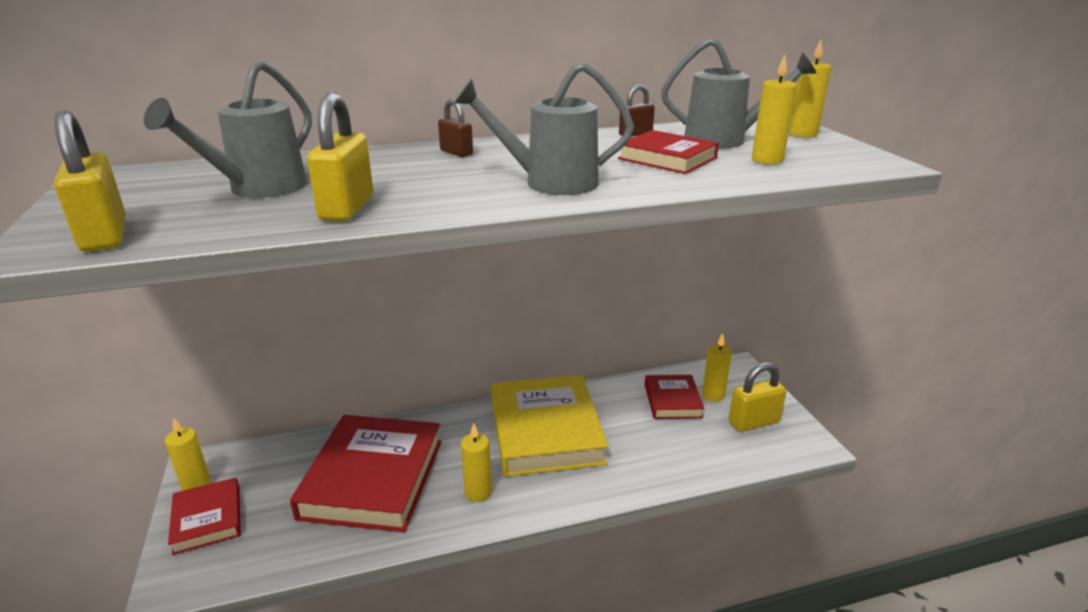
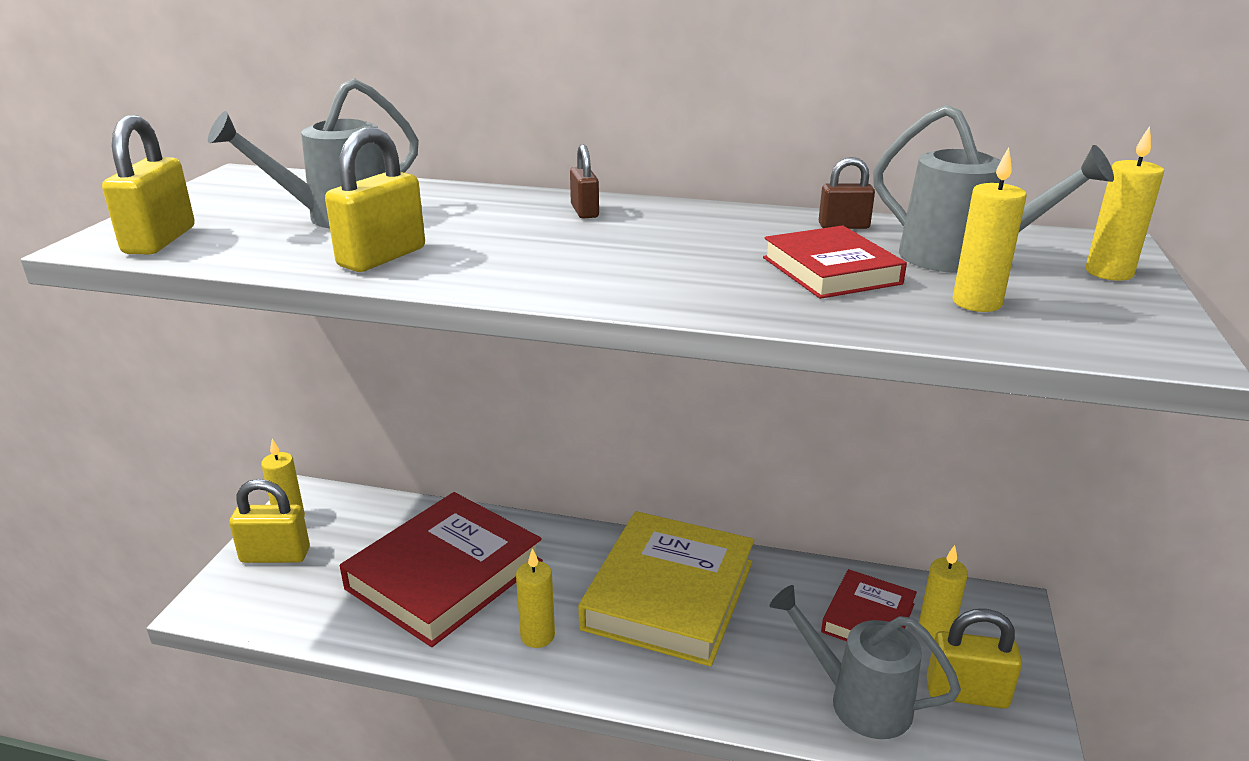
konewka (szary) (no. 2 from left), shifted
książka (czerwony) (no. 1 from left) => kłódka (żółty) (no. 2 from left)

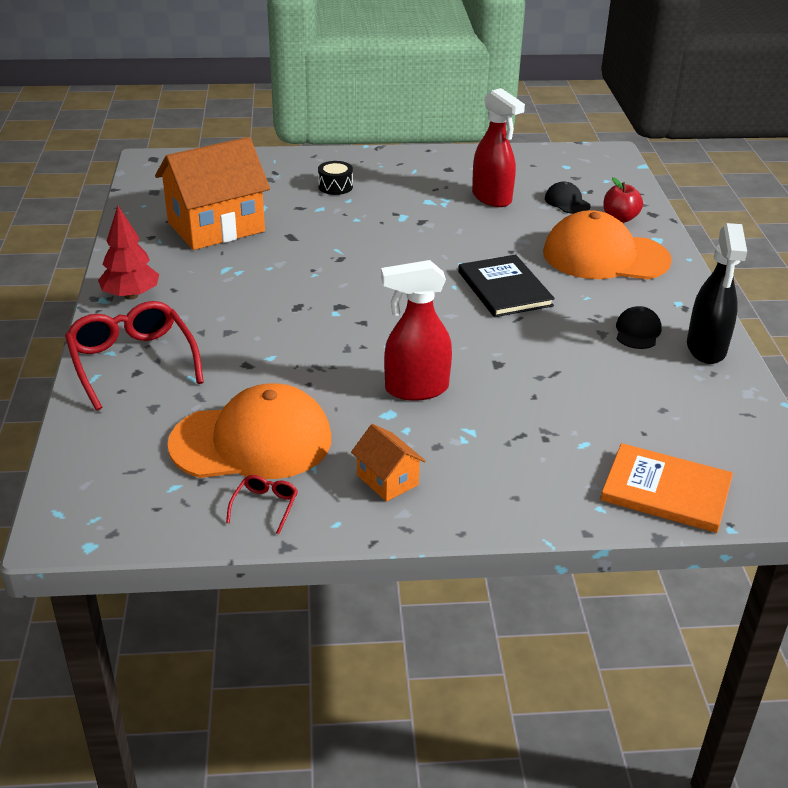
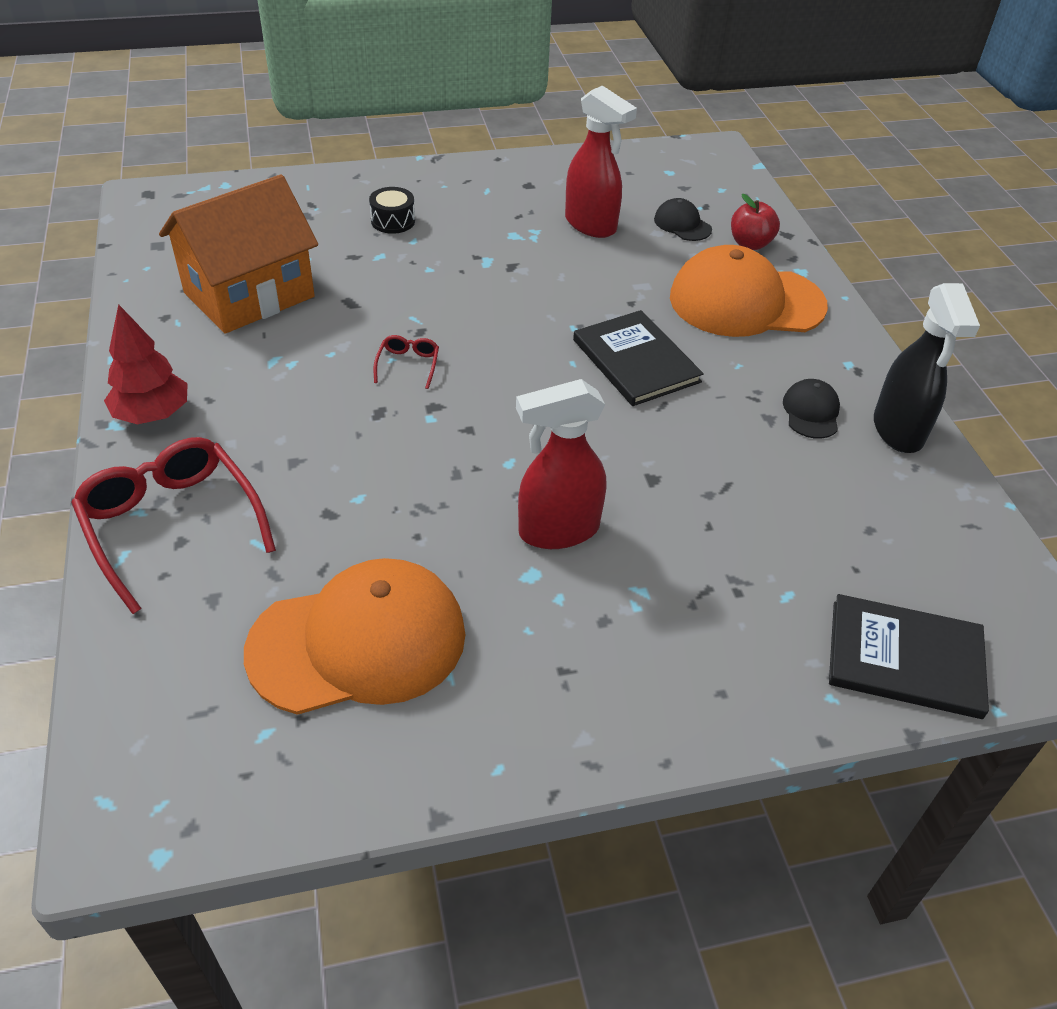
domek (pomarańczowy) (no. 2 from left) => nothing
okulary (czerwony) (no. 2 from left), shifted
książka (pomarańczowy) => książka (czarny) (no. 2 from left)

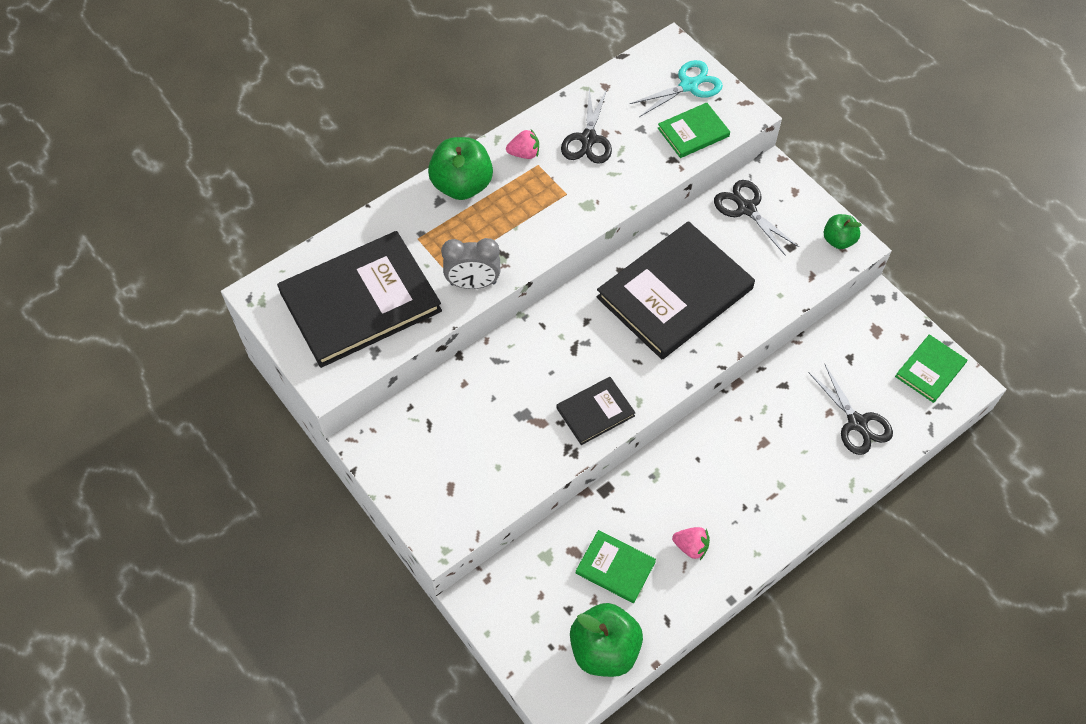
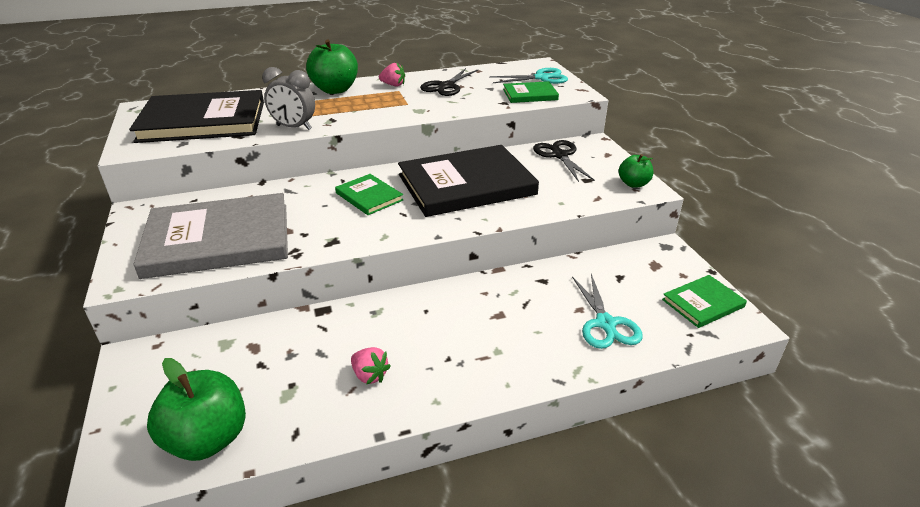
książka (czarny) (no. 2 from left) => nothing
nothing => książka (szary)
książka (zielony) (no. 1 from left), shifted
nożyczki (czarny) (no. 3 from left) => nożyczki (turkusowy) (no. 2 from left)

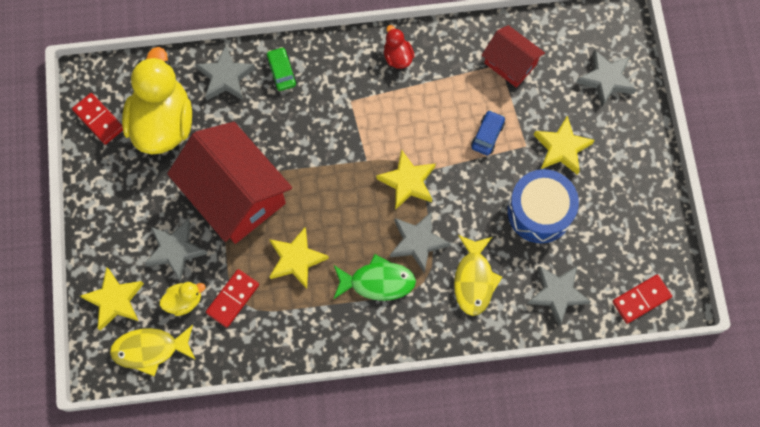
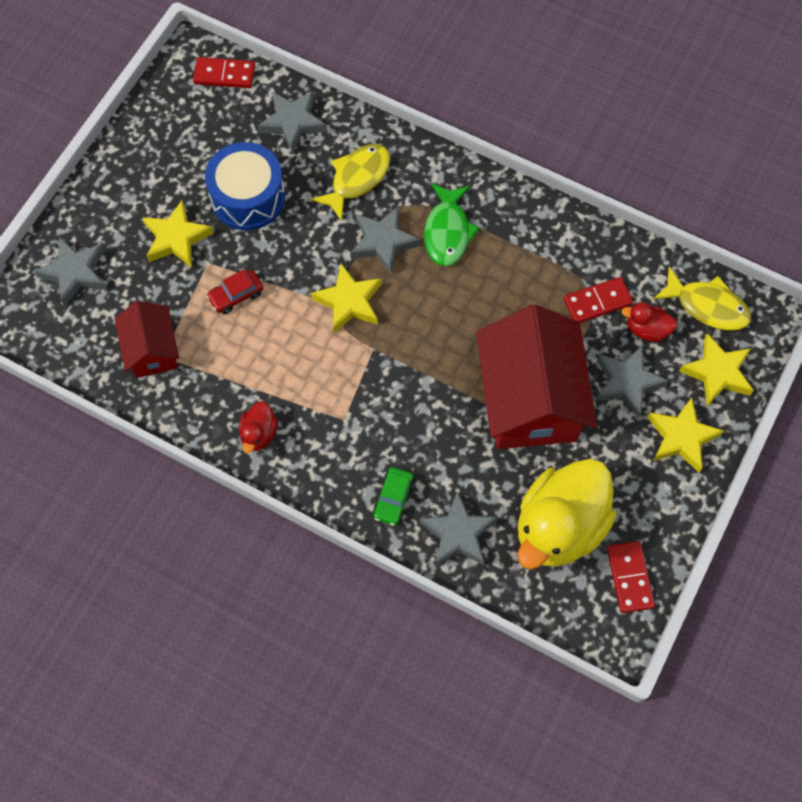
gwiazda (żółty) (no. 2 from left in the first image) => gwiazda (żółty) (no. 3 from left), shifted
kaczka (żółty) (no. 2 from left) => kaczka (czerwony) (no. 2 from left)
samochód (niebieski) => samochód (czerwony)
ryba (zielony), 120 degrees counterclockwise

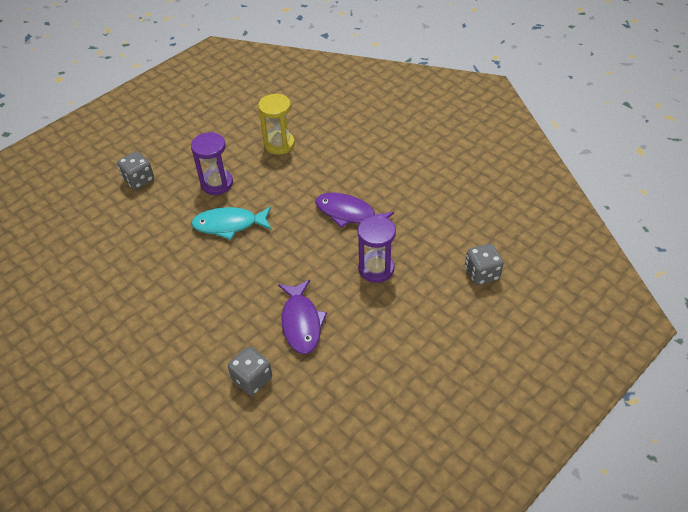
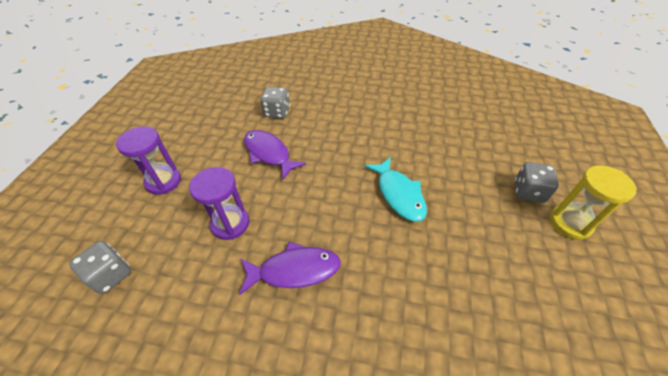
klepsydra (fioletowy) (no. 1 from left), shifted
klepsydra (żółty), shifted
ryba (turkusowy), 105 degrees clockwise

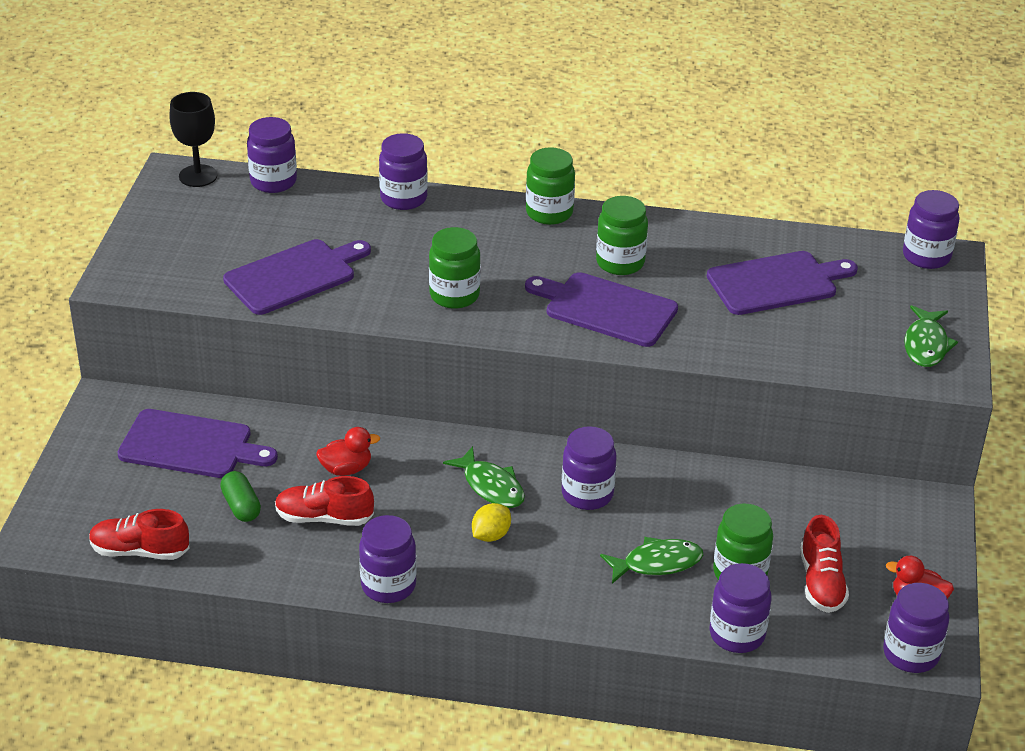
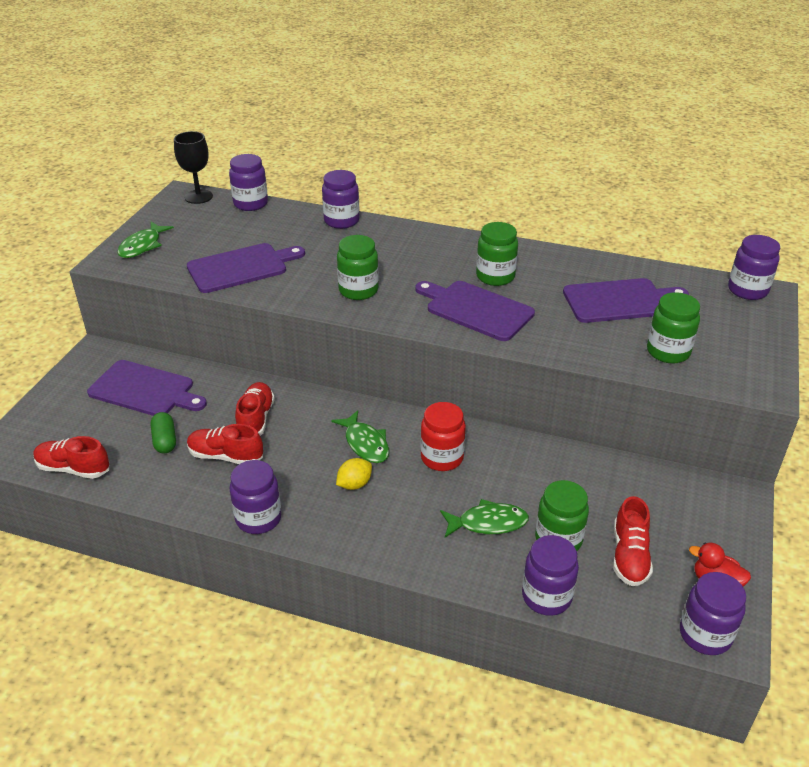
słoik (zielony) (no. 2 from left in the first image) => słoik (zielony) (no. 4 from left), shifted
ryba (zielony) (no. 3 from left in the first image) => ryba (zielony) (no. 1 from left), shifted
kaczka (czerwony) (no. 1 from left) => but (czerwony) (no. 3 from left)
słoik (fioletowy) (no. 4 from left) => słoik (czerwony)

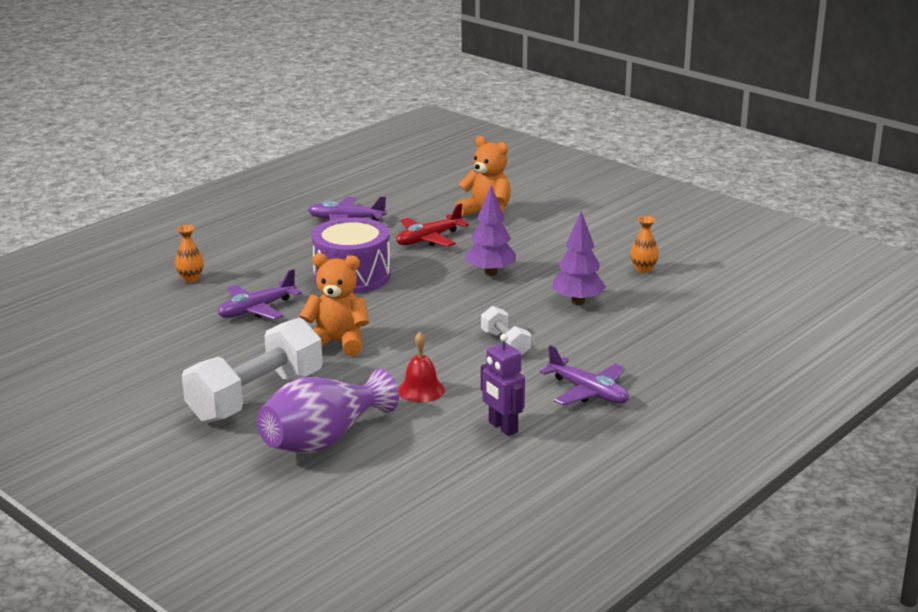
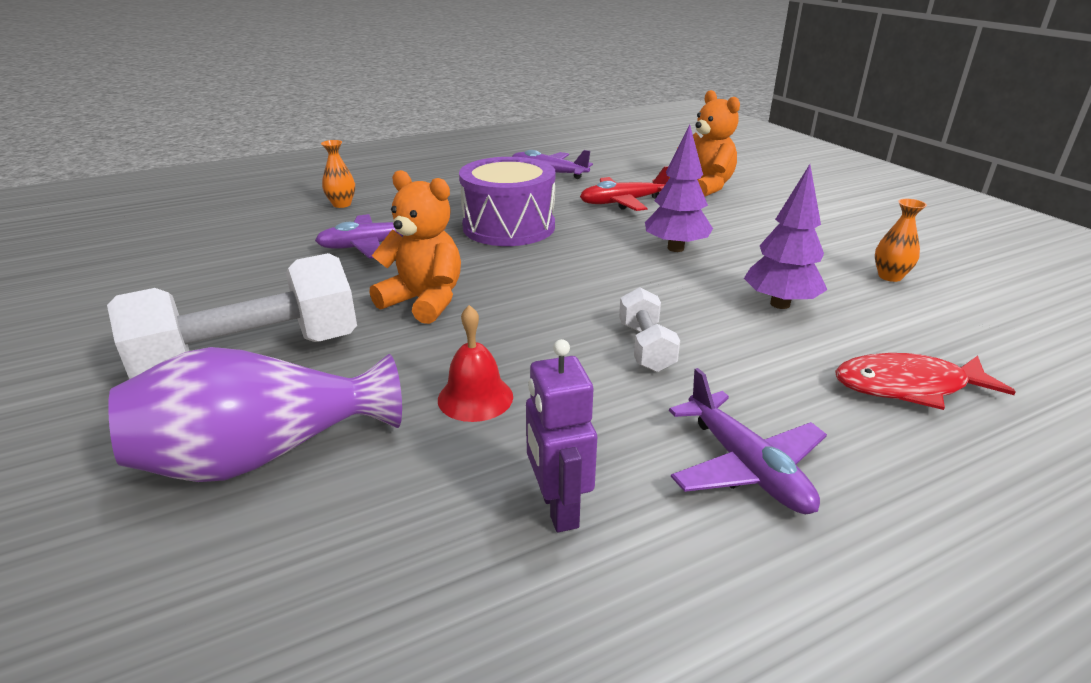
nothing => ryba (czerwony)

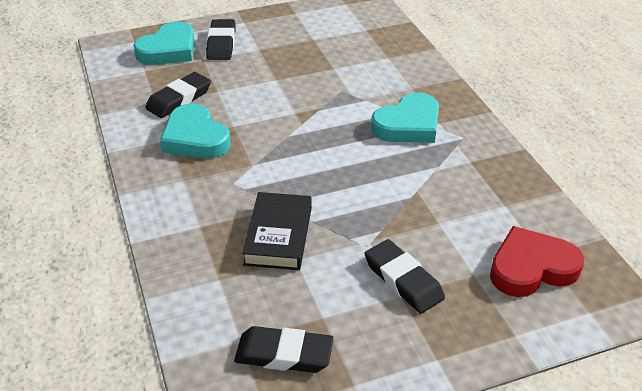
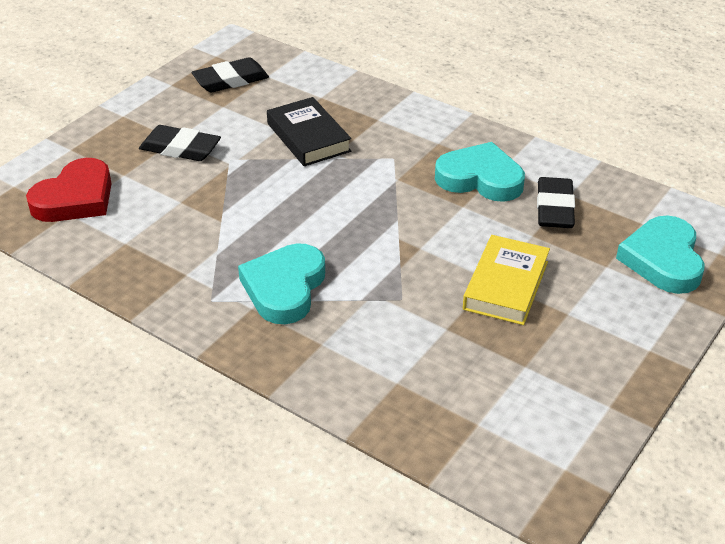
gumka do mazania (czarny) (no. 2 from left) => nothing
nothing => książka (żółty)

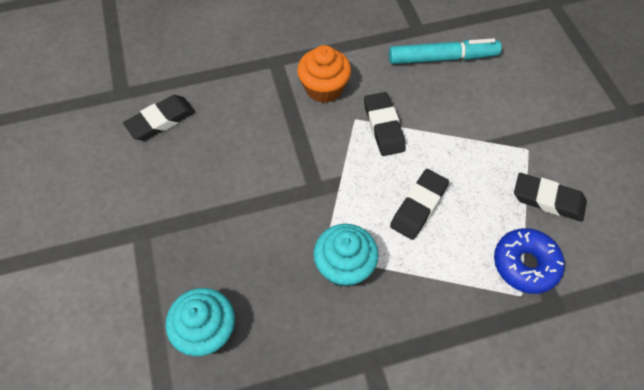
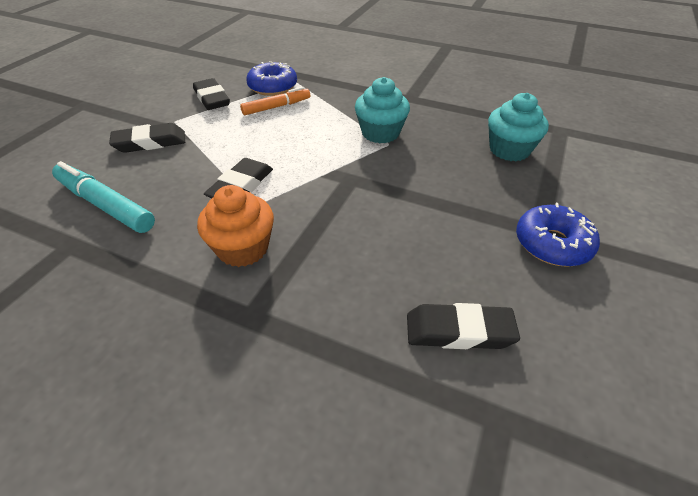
nothing => flamaster (pomarańczowy)
nothing => donut (niebieski) (no. 2 from left)
gumka do mazania (czarny) (no. 3 from left in the first image) => gumka do mazania (czarny) (no. 1 from left), shifted

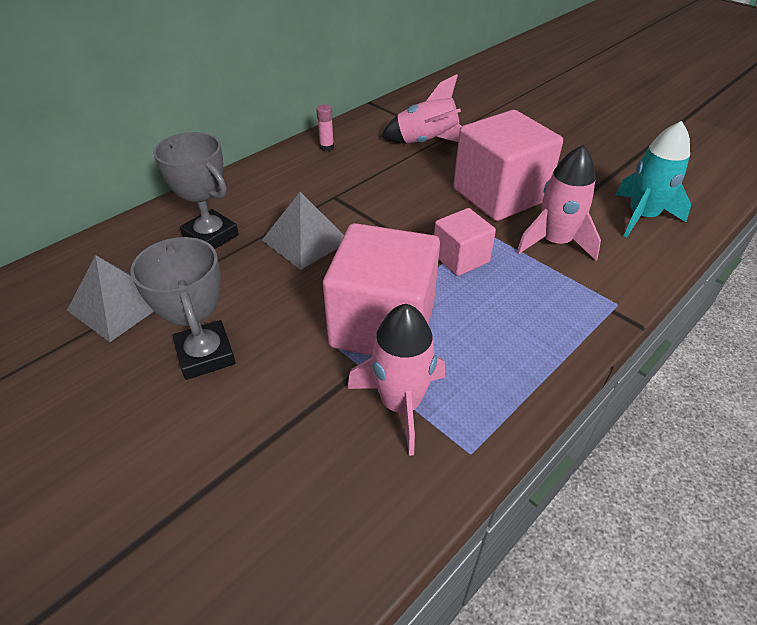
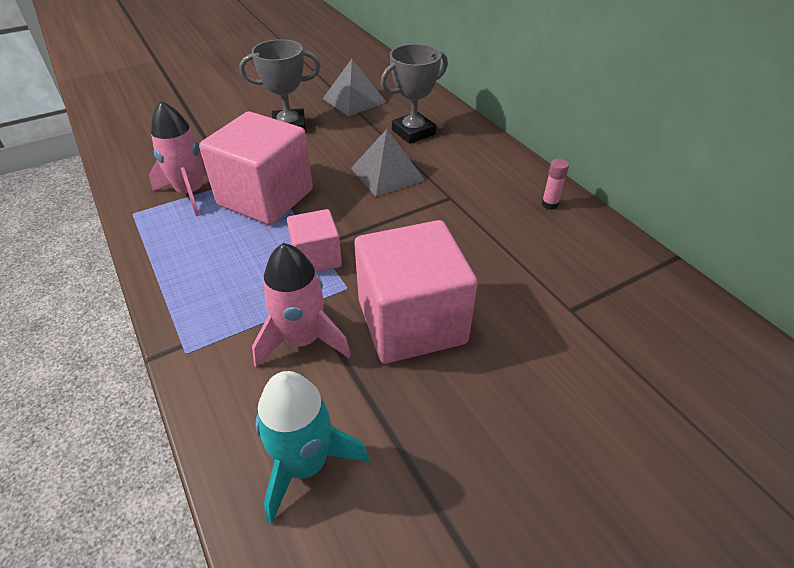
rakieta (różowy) (no. 2 from left) => nothing

